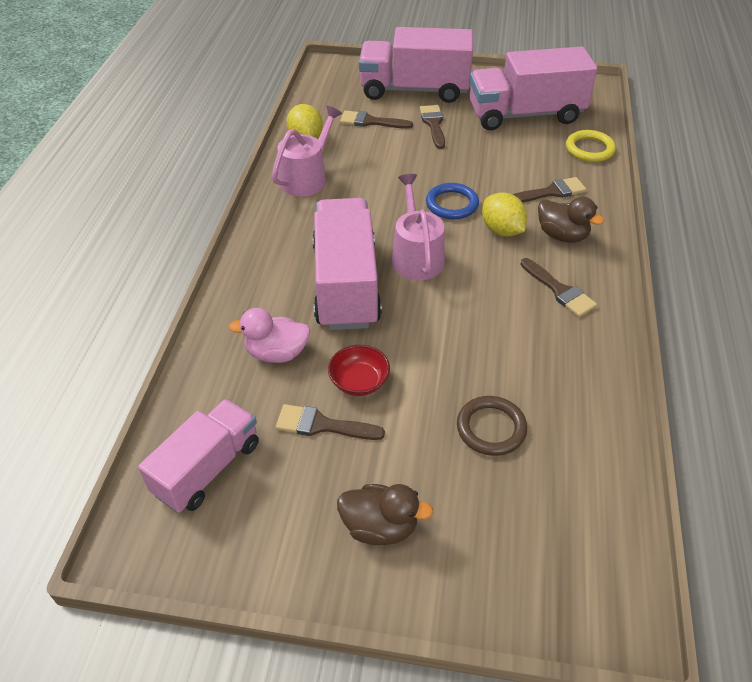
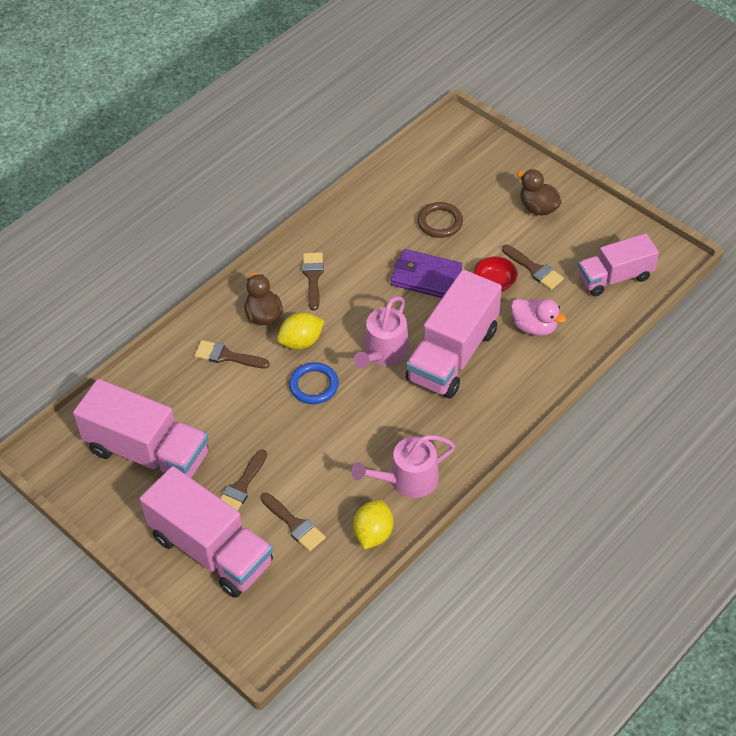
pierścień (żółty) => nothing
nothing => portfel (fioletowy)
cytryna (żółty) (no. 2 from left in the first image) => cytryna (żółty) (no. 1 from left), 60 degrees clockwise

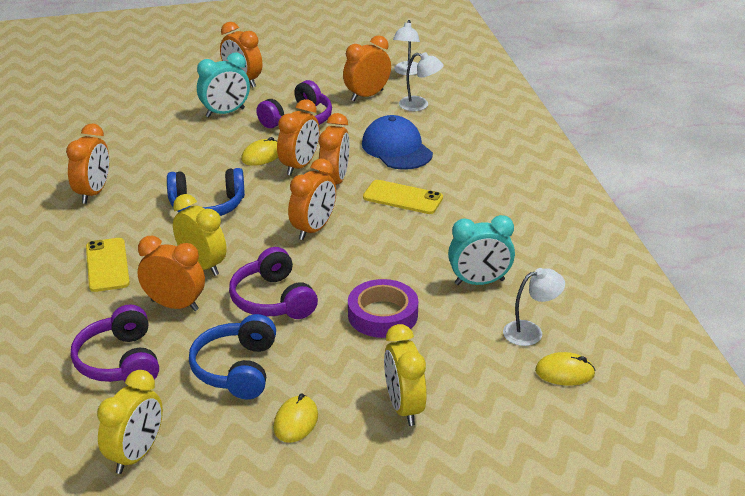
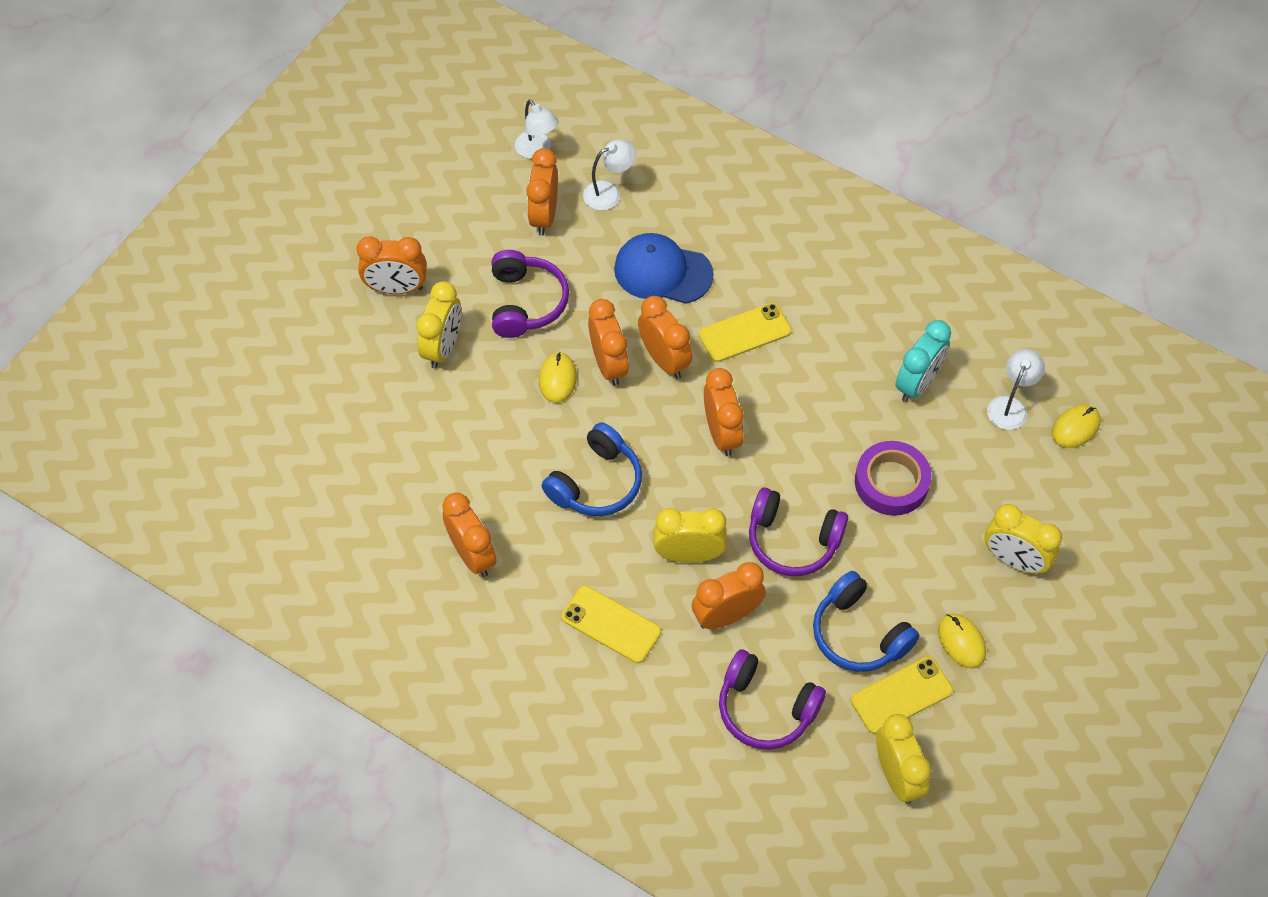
nothing => telefon (żółty) (no. 3 from left)
budzik (turkusowy) (no. 1 from left) => budzik (żółty) (no. 1 from left)

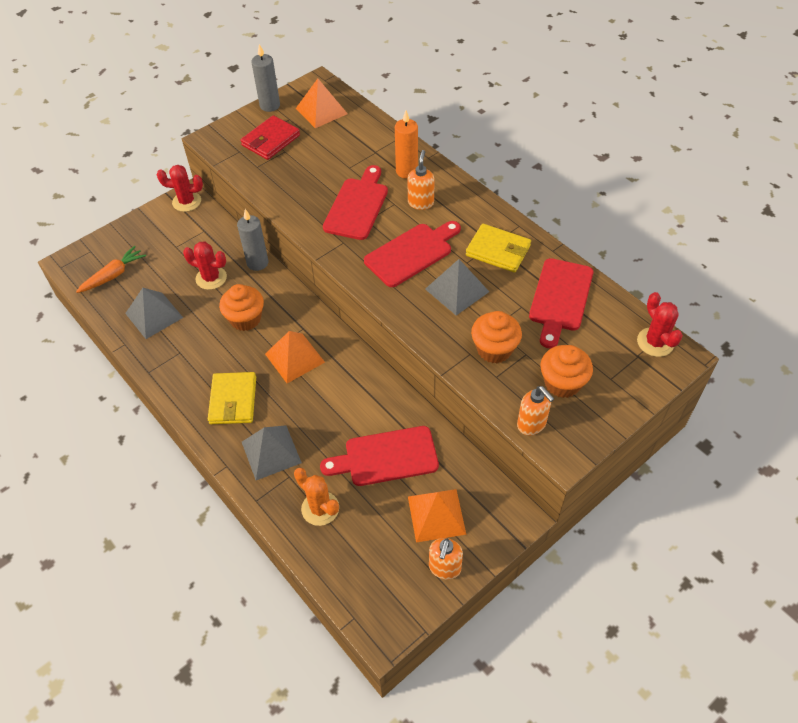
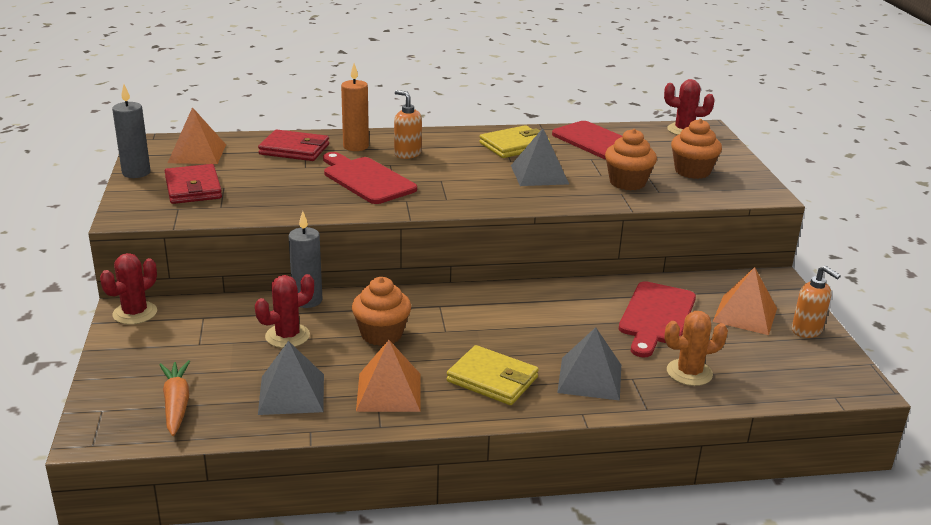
deska do krojenia (czerwony) (no. 3 from left) => nothing
dozownik mydła (pomarańczowy) (no. 3 from left) => nothing
nothing => portfel (czerwony) (no. 2 from left)
piramida (pomarańczowy) (no. 1 from left in the first image) => piramida (pomarańczowy) (no. 2 from left), shifted

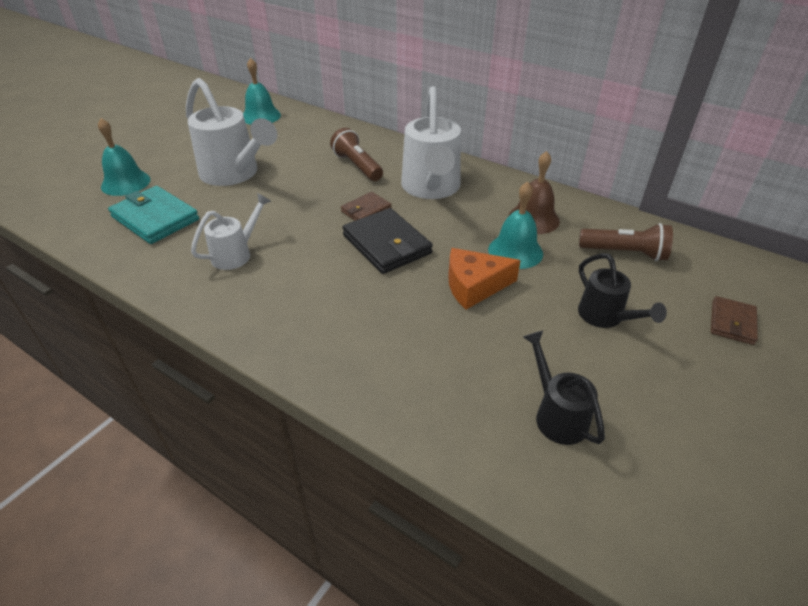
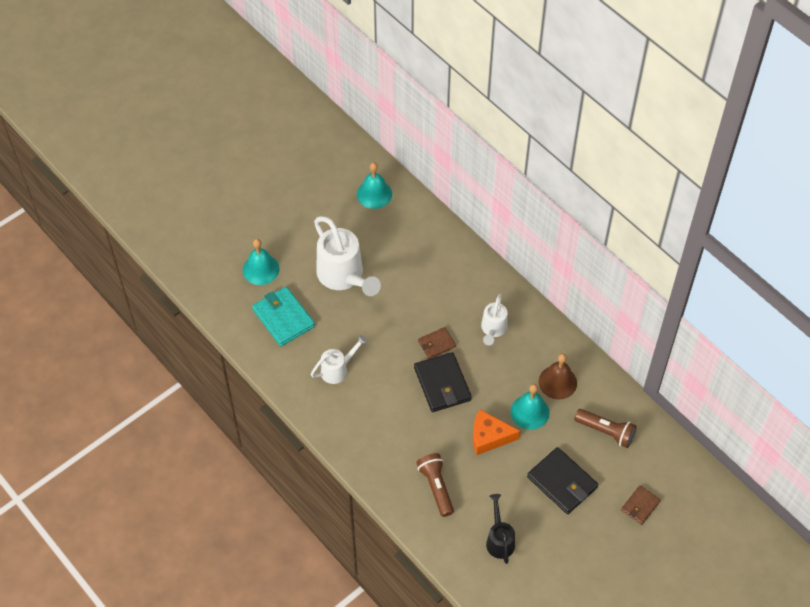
latarka (brązowy) (no. 1 from left), shifted
konewka (czarny) (no. 2 from left) => portfel (czarny) (no. 2 from left)
konewka (biały) (no. 3 from left), x0.55

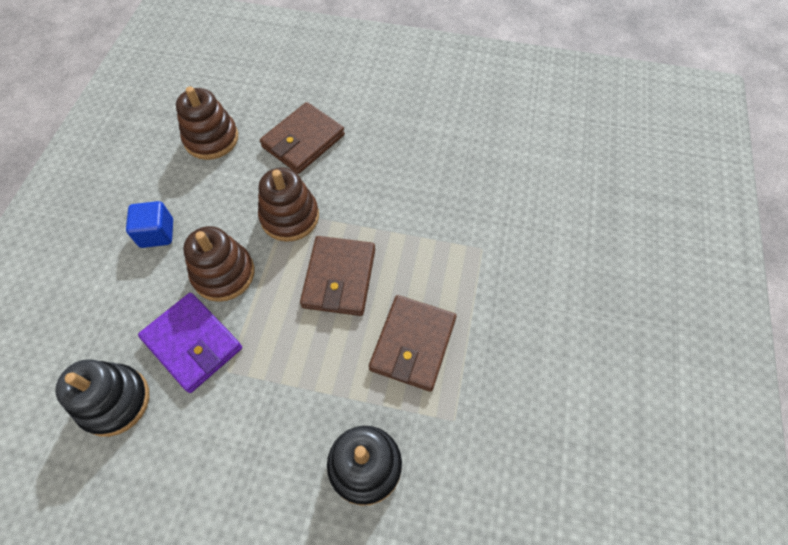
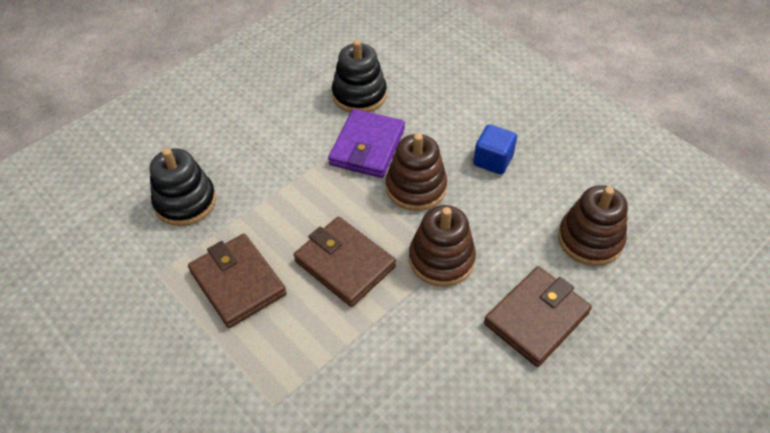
portfel (fioletowy), 60 degrees counterclockwise
portfel (brązowy) (no. 1 from left in the first image) => portfel (brązowy) (no. 3 from left), 60 degrees clockwise

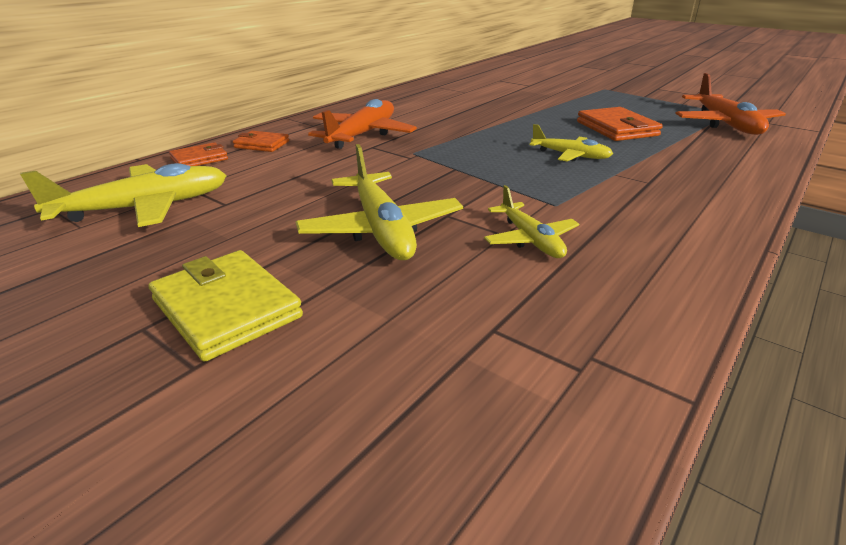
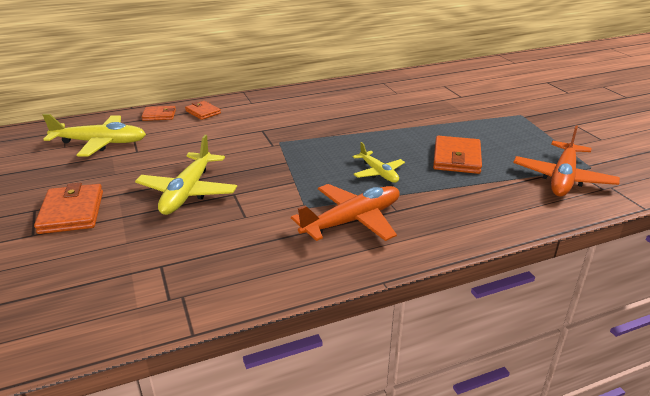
samolot (żółty) (no. 3 from left) => nothing
samolot (pomarańczowy) (no. 1 from left), shifted
portfel (żółty) => portfel (pomarańczowy) (no. 1 from left)

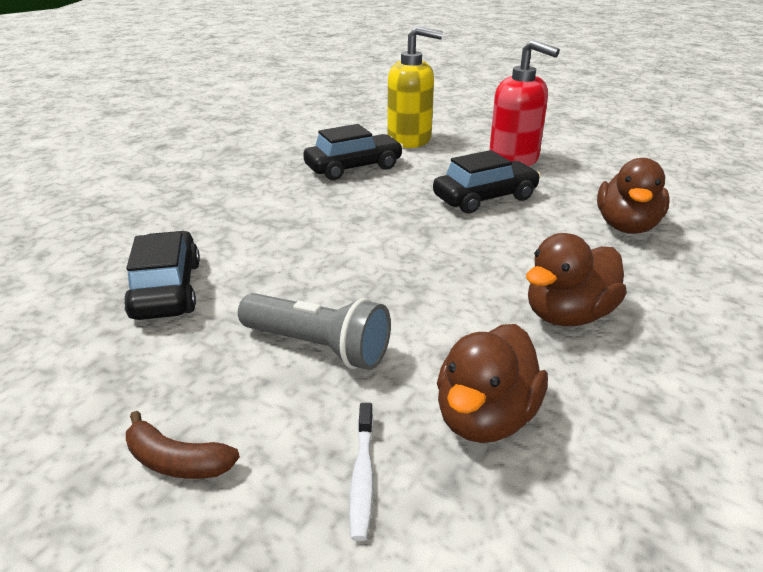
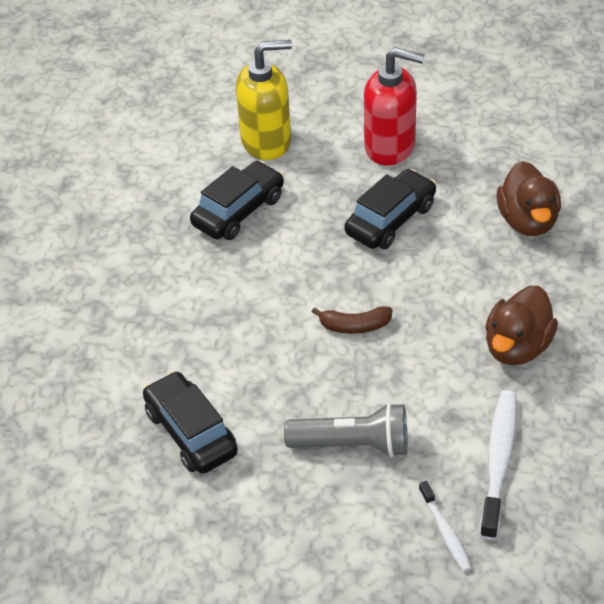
banan (brązowy), shifted
kaczka (brązowy) (no. 1 from left) => szczoteczka do zębów (biały) (no. 2 from left)

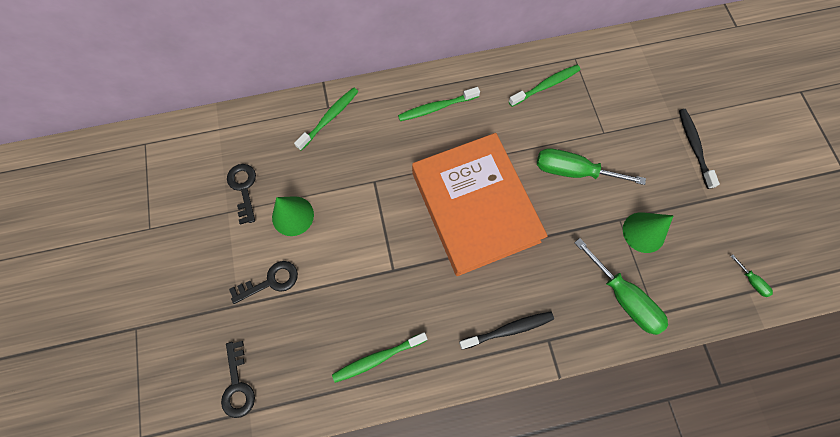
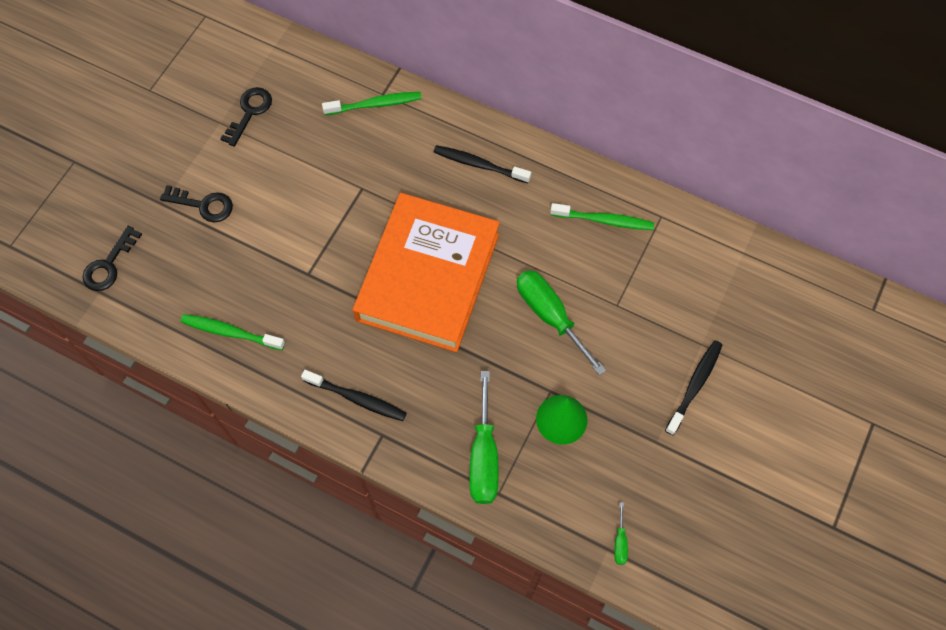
stożek (zielony) (no. 1 from left) => nothing
szczoteczka do zębów (zielony) (no. 3 from left) => szczoteczka do zębów (czarny) (no. 2 from left)

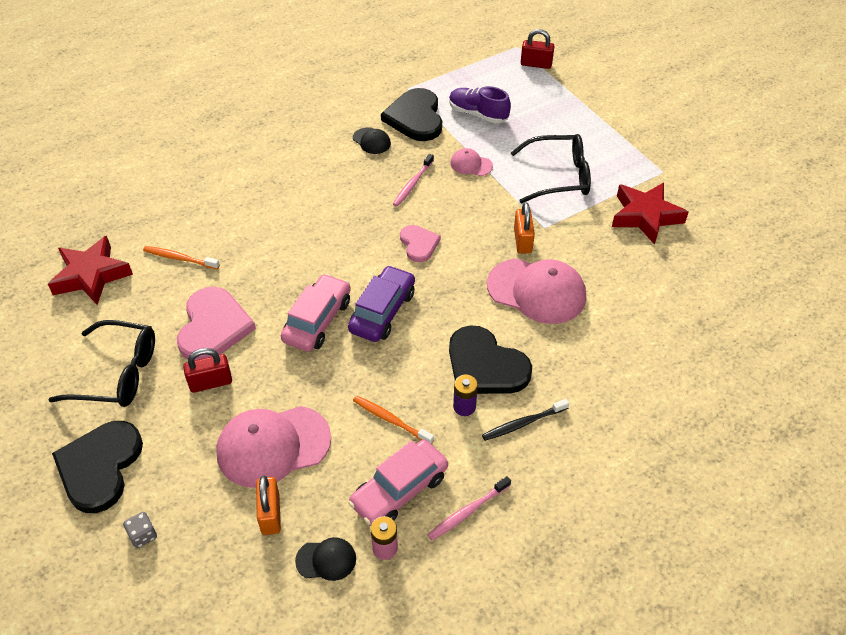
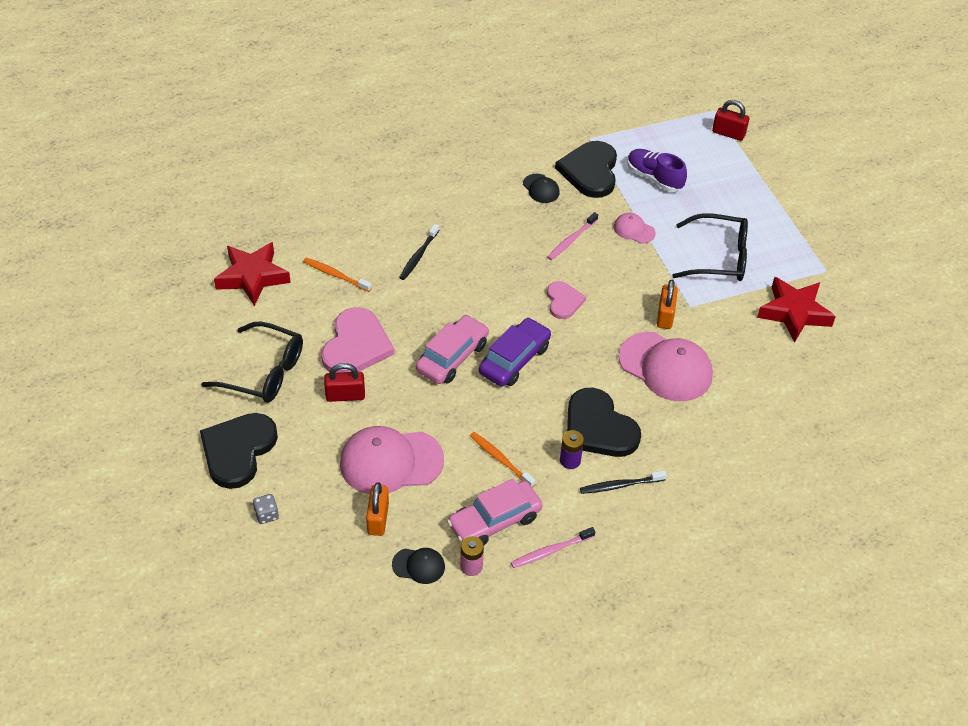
nothing => szczoteczka do zębów (czarny) (no. 1 from left)

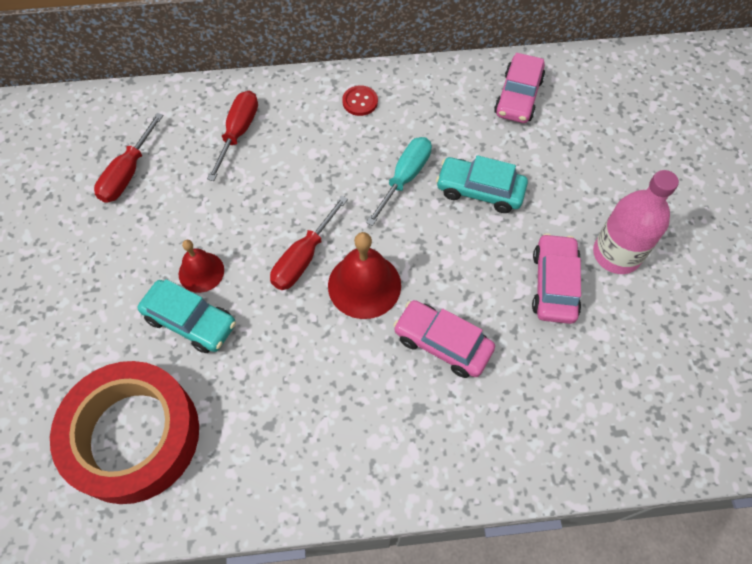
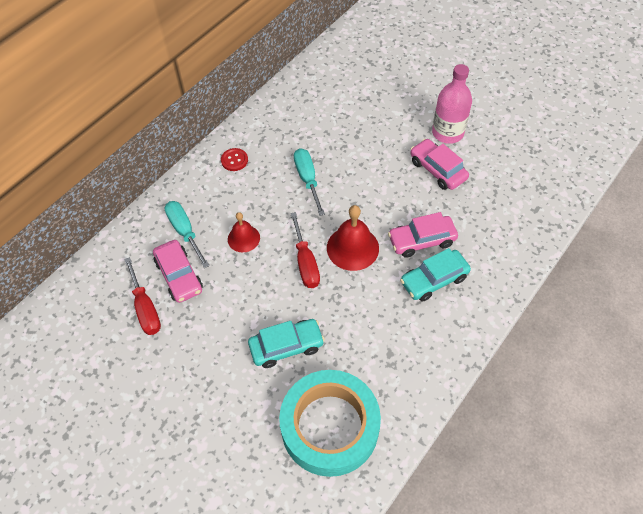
dzwonek (czerwony) (no. 1 from left), shifted
samochód (turkusowy) (no. 2 from left), shifted
samochód (różowy) (no. 2 from left in the first image) => samochód (różowy) (no. 1 from left), shifted
taśma klejąca (czerwony) => taśma klejąca (turkusowy)
śrubokręt (czerwony) (no. 2 from left) => śrubokręt (turkusowy) (no. 1 from left)

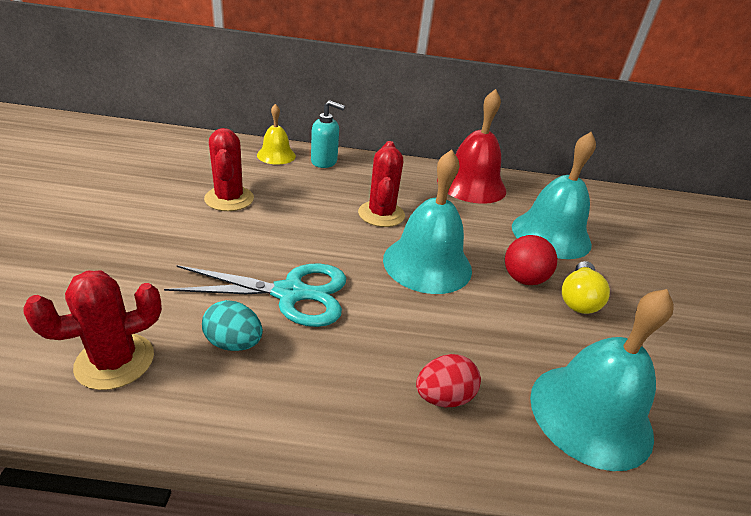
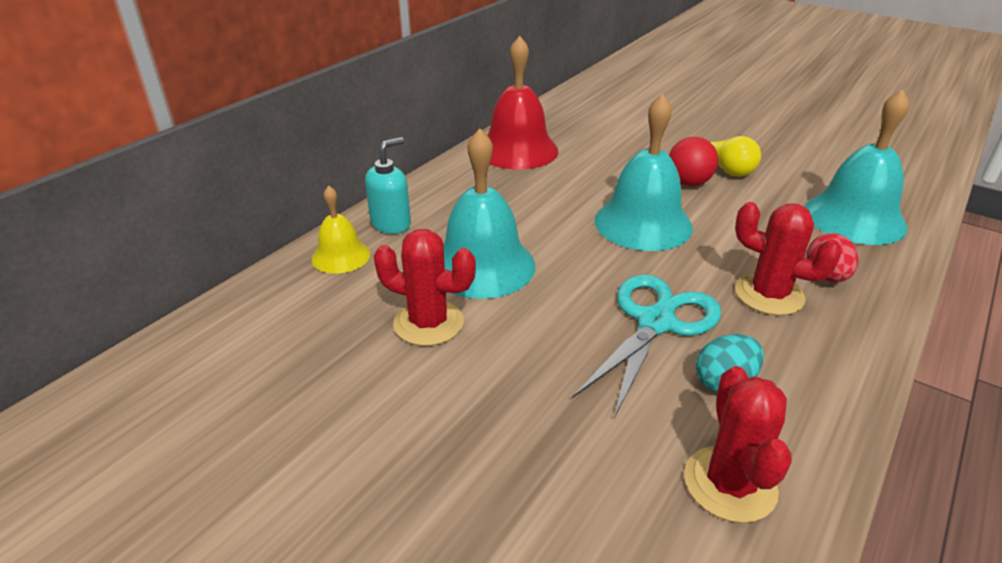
kaktus (czerwony) (no. 3 from left), shifted
dzwonek (turkusowy) (no. 2 from left in the first image) => dzwonek (turkusowy) (no. 1 from left), shifted

